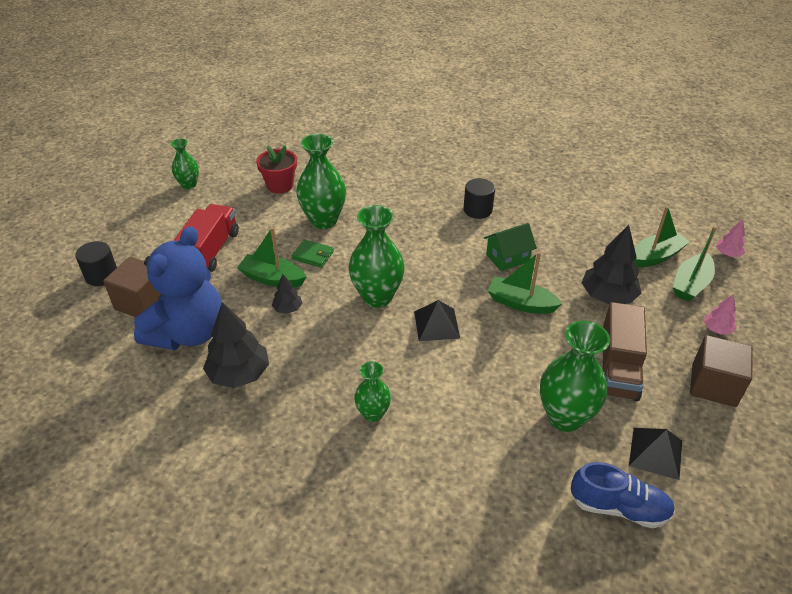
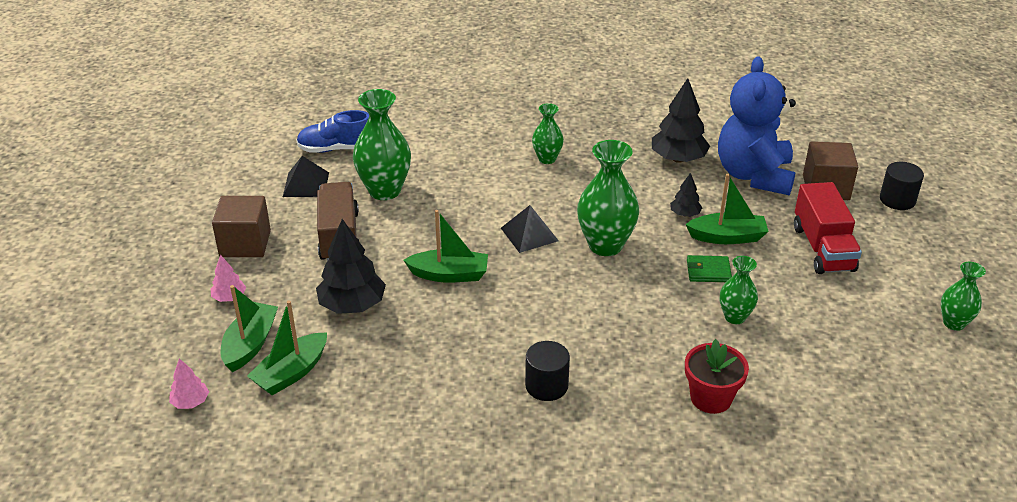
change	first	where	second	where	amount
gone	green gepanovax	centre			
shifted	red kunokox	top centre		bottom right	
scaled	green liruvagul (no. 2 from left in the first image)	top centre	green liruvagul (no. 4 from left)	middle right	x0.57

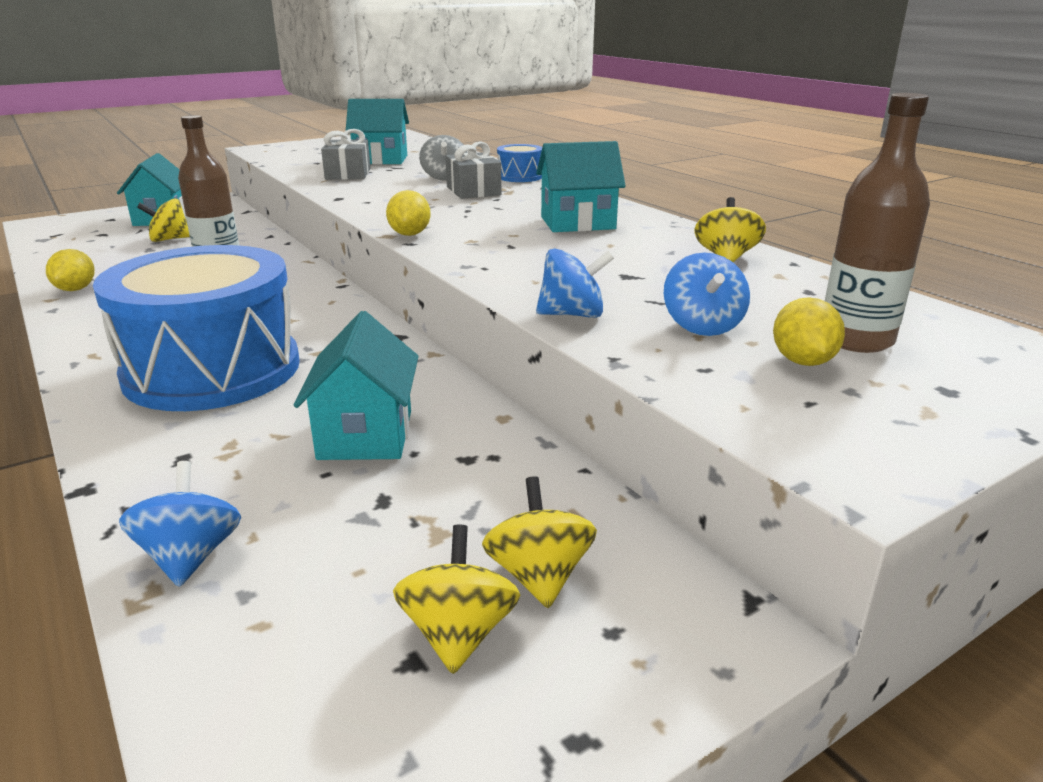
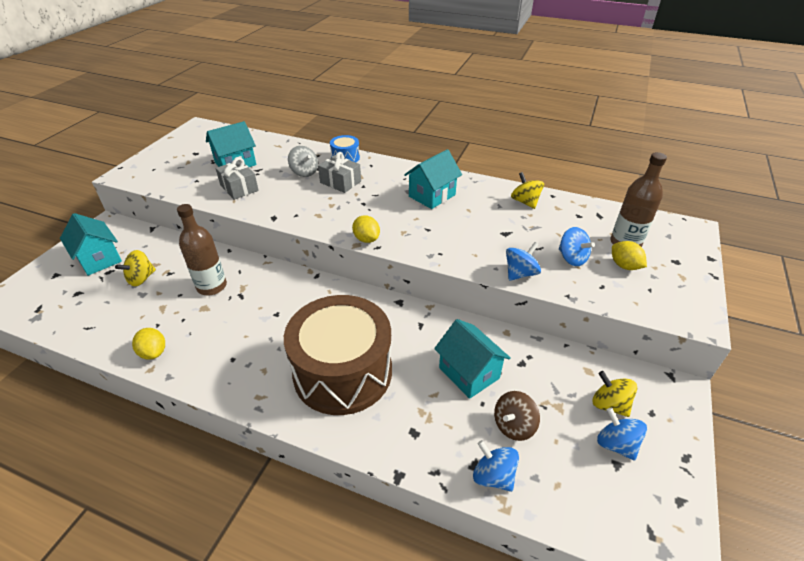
change	first	where	second	where	amount
new			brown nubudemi	bottom centre	
repainted	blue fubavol (no. 1 from left)	middle left	brown fubavol	centre	
repainted	yellow nubudemi (no. 2 from left)	bottom centre	blue nubudemi (no. 4 from left)	bottom right	

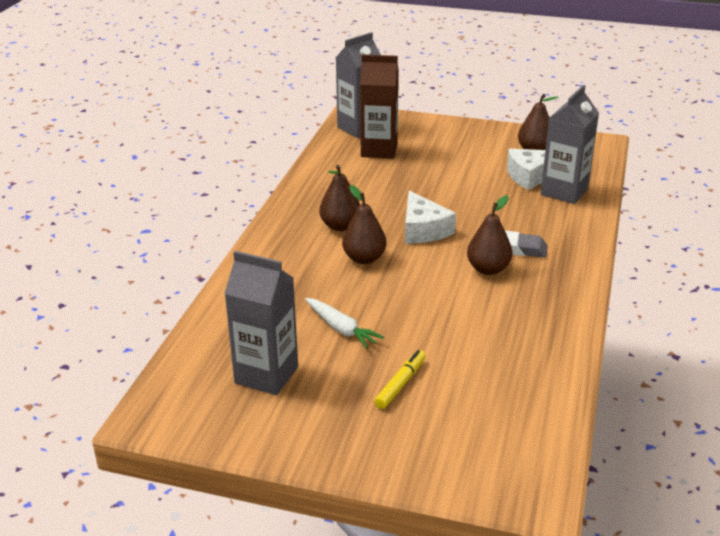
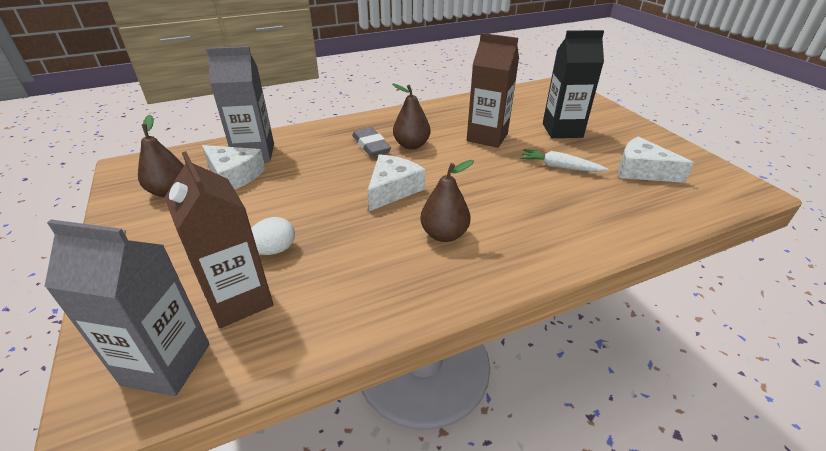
change	first	where	second	where	amount
gone	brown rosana (no. 2 from left)	centre			
new			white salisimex	middle left	
new			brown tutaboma (no. 2 from left)	top centre	
swapped	grey tutaboma (no. 1 from left)	centre	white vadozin (no. 3 from left)	middle right	
swapped	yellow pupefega	bottom centre	black tutaboma	top right	
rotated	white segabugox	centre		middle right	75 degrees counterclockwise

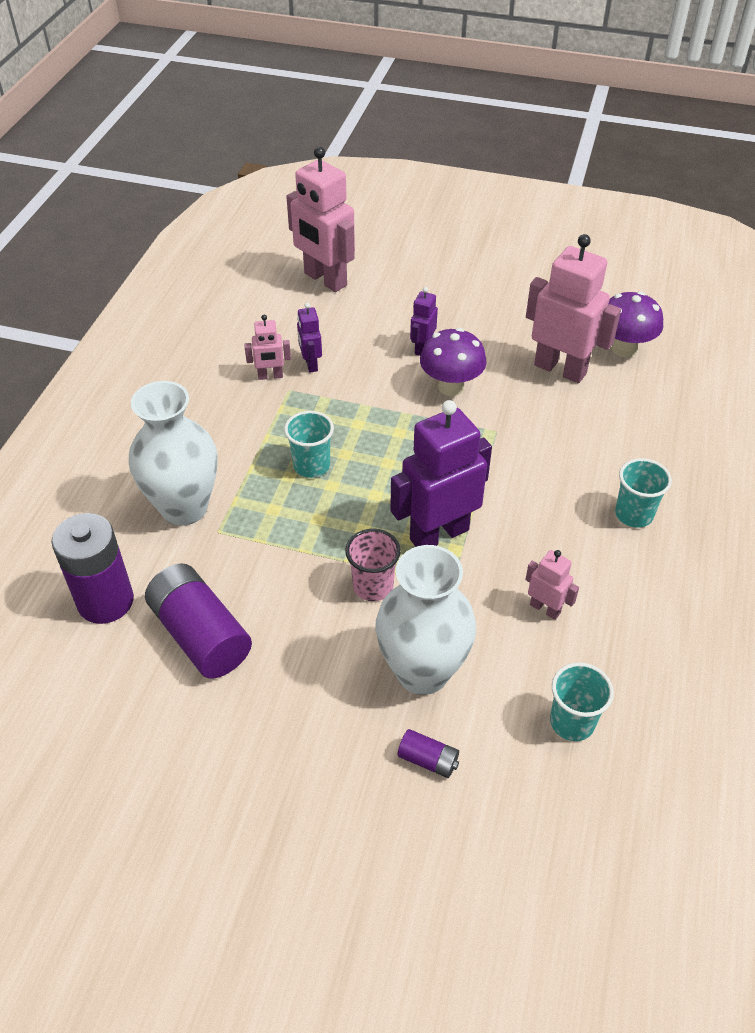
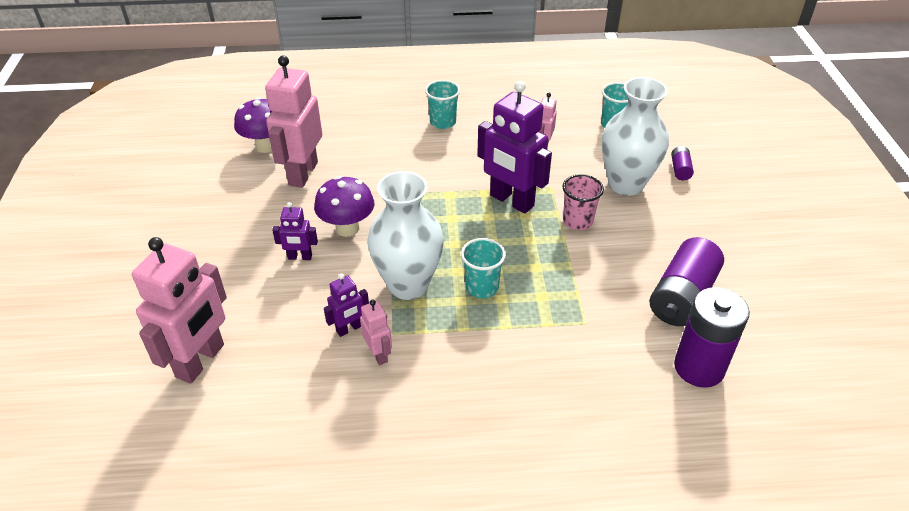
change	first	where	second	where	amount
shifted	white liruvagul (no. 1 from left)	middle left		centre	

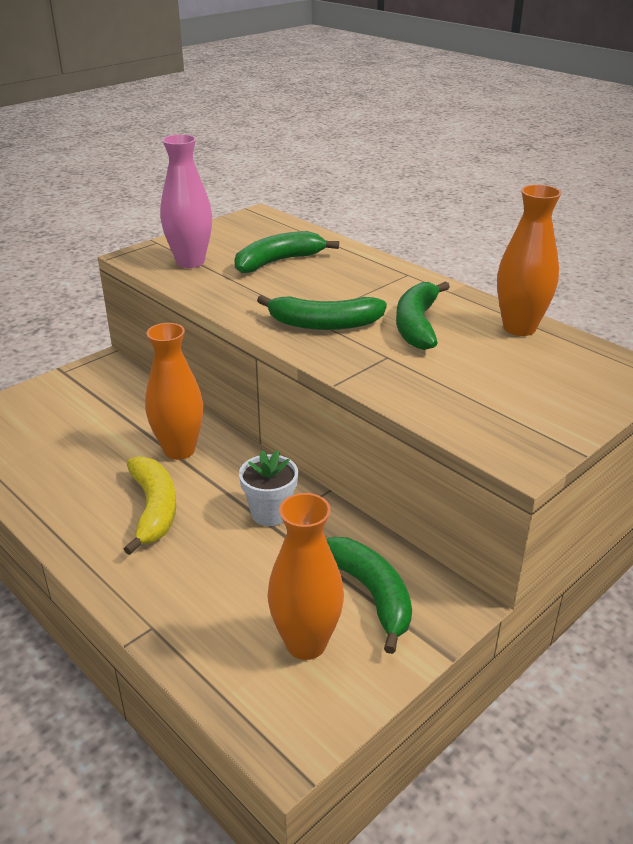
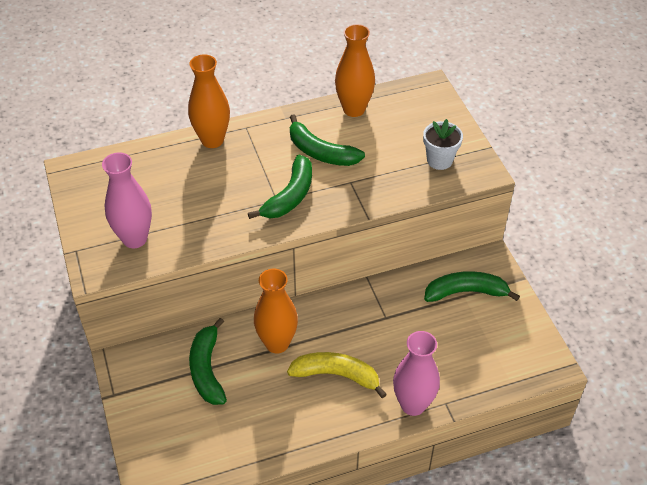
change	first	where	second	where	amount
new			pink liruvagul (no. 2 from left)	bottom centre	
shifted	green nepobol (no. 1 from left)	top centre		bottom left	
shifted	white kunokox	centre		top right	
shifted	orange liruvagul (no. 2 from left in the first image)	bottom centre	orange liruvagul (no. 1 from left)	top left	

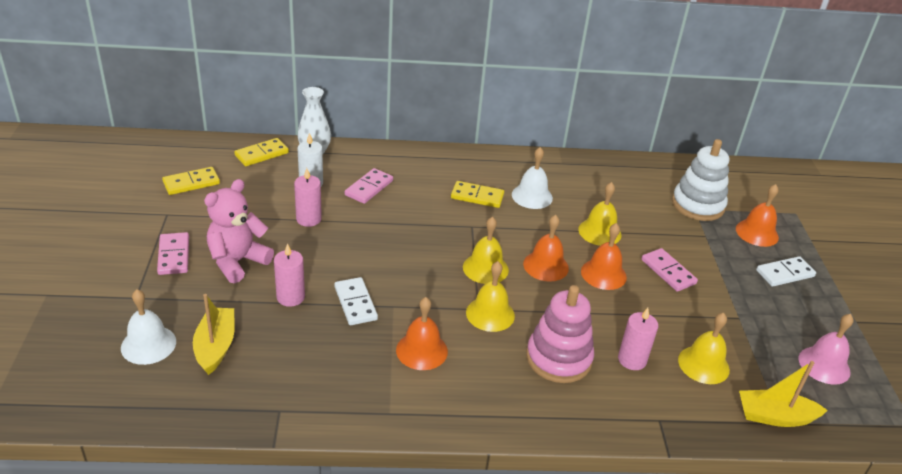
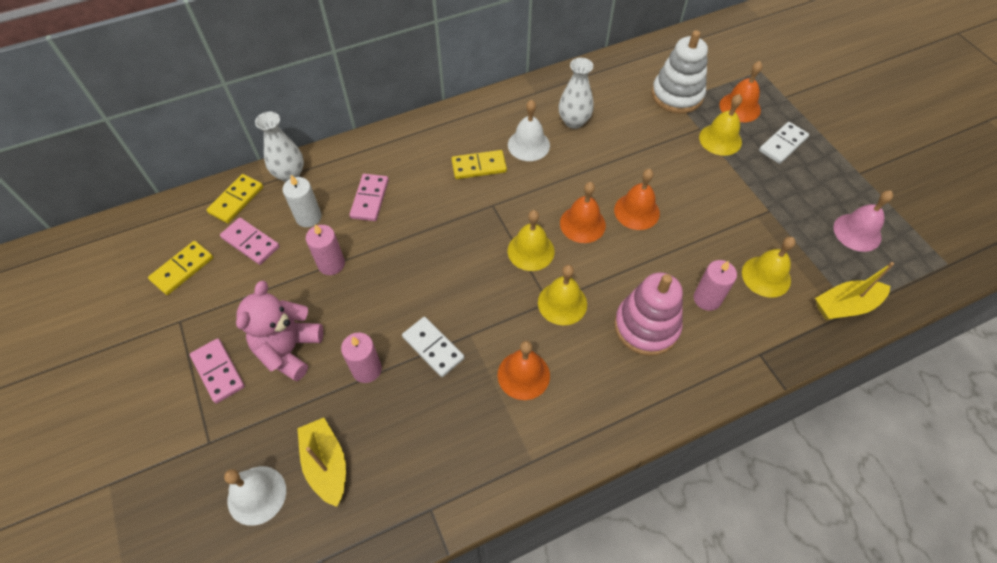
change	first	where	second	where	amount
new			white liruvagul (no. 2 from left)	top centre	
shifted	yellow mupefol (no. 3 from left)	centre		top right	
shifted	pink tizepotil (no. 3 from left in the first image)	middle right	pink tizepotil (no. 2 from left)	middle left	

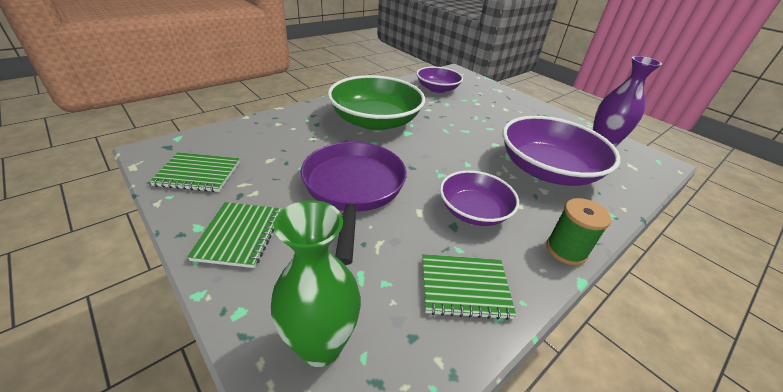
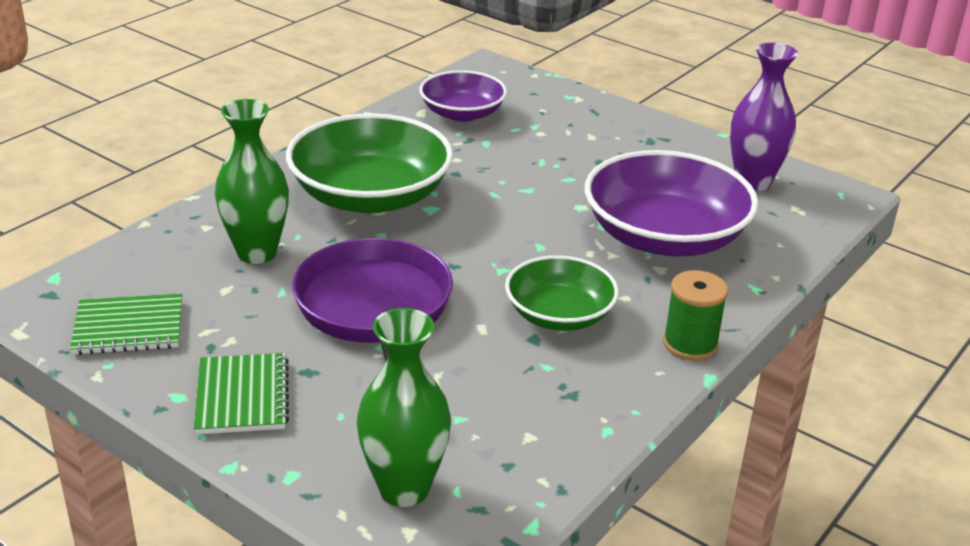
change	first	where	second	where	amount
gone	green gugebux (no. 3 from left)	bottom centre			
new			green liruvagul (no. 1 from left)	top left	
repainted	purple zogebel (no. 2 from left)	centre	green zogebel (no. 2 from left)	centre	

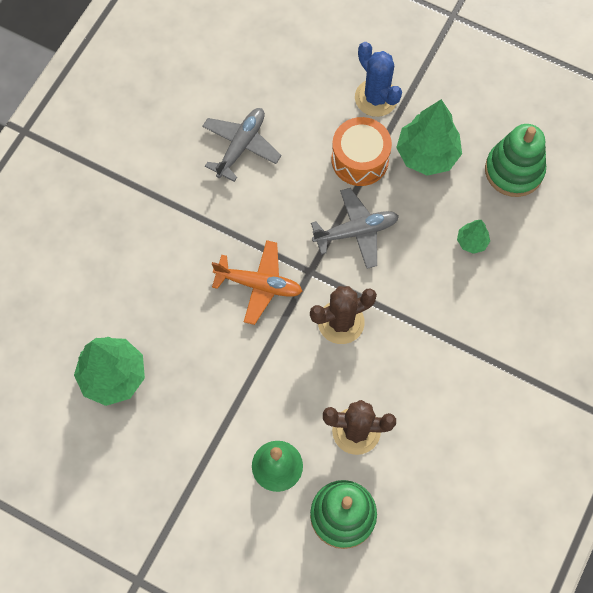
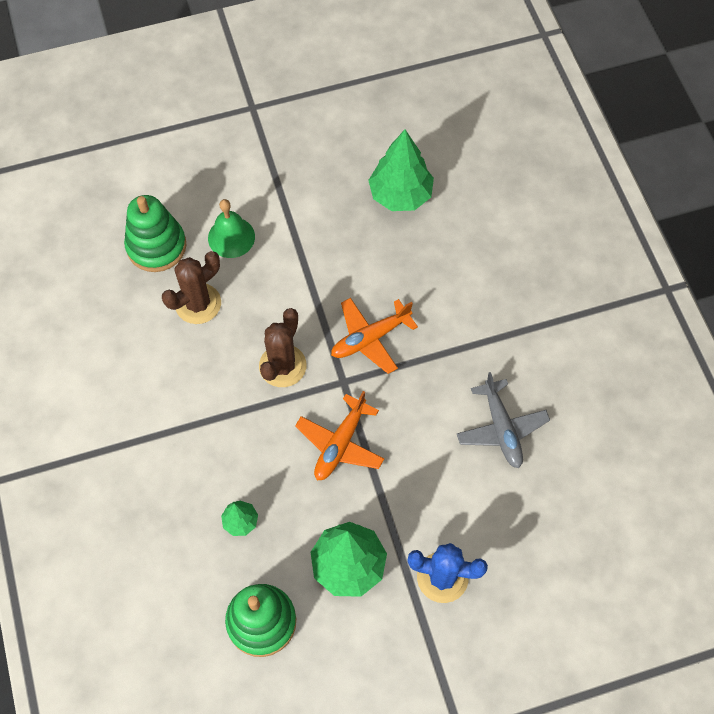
change	first	where	second	where	amount
gone	orange fubavol	top centre			
repainted	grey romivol (no. 2 from left)	centre	orange romivol (no. 1 from left)	centre	

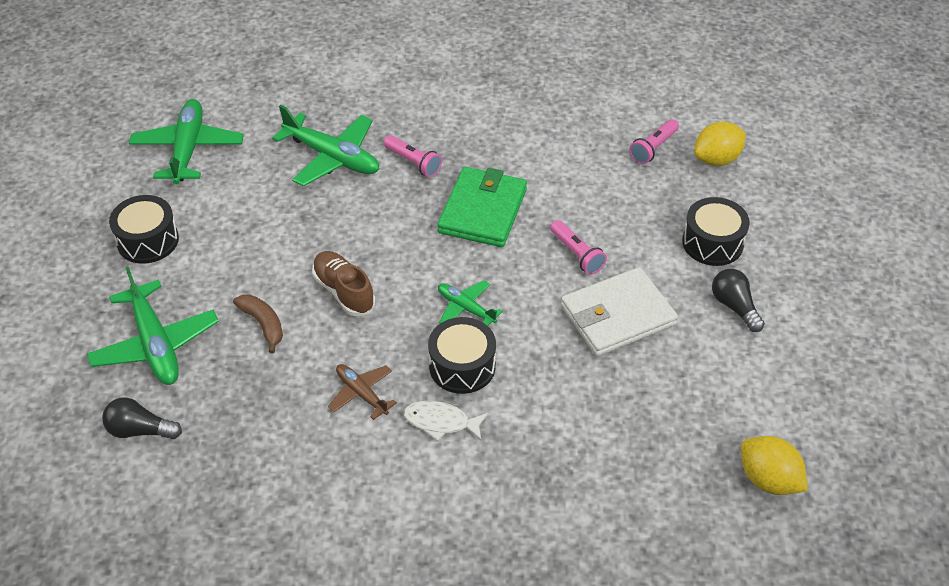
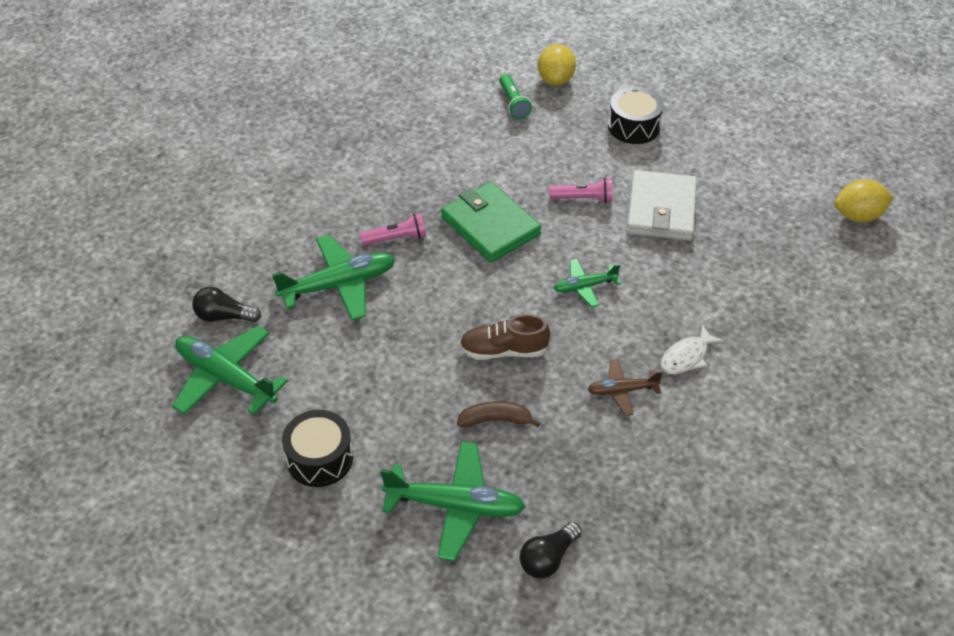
change	first	where	second	where	amount
gone	black fubavol (no. 2 from left)	centre			
shifted	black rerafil (no. 2 from left in the first image)	middle right	black rerafil (no. 1 from left)	middle left	
repainted	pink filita (no. 3 from left)	top right	green filita	top centre	

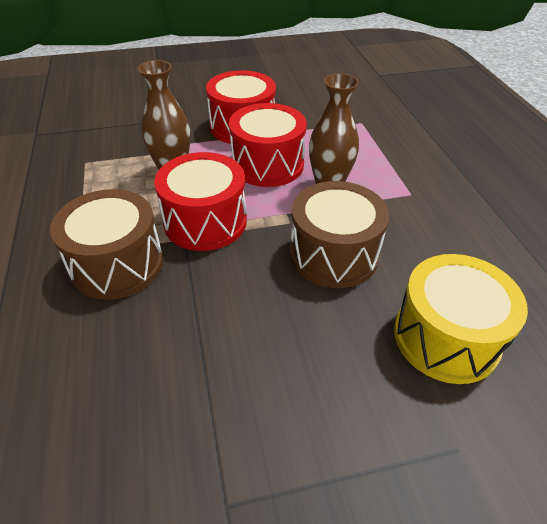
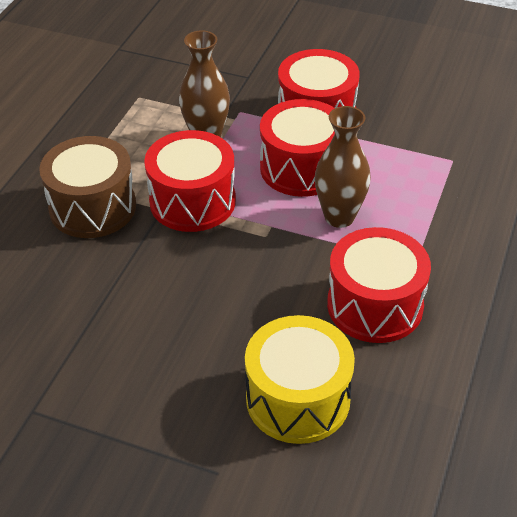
change	first	where	second	where	amount
gone	brown fubavol (no. 2 from left)	centre			
new			red fubavol (no. 4 from left)	middle right	

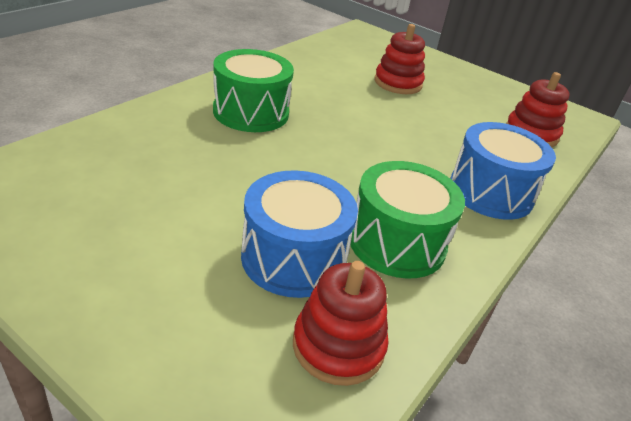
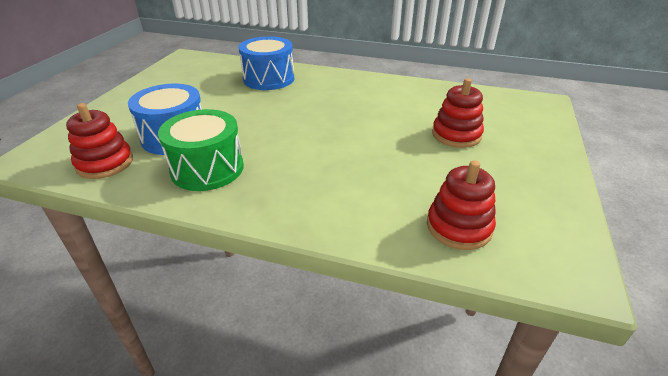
change	first	where	second	where	amount
gone	green fubavol (no. 1 from left)	top centre			
shifted	blue fubavol (no. 2 from left)	middle right		top centre	

